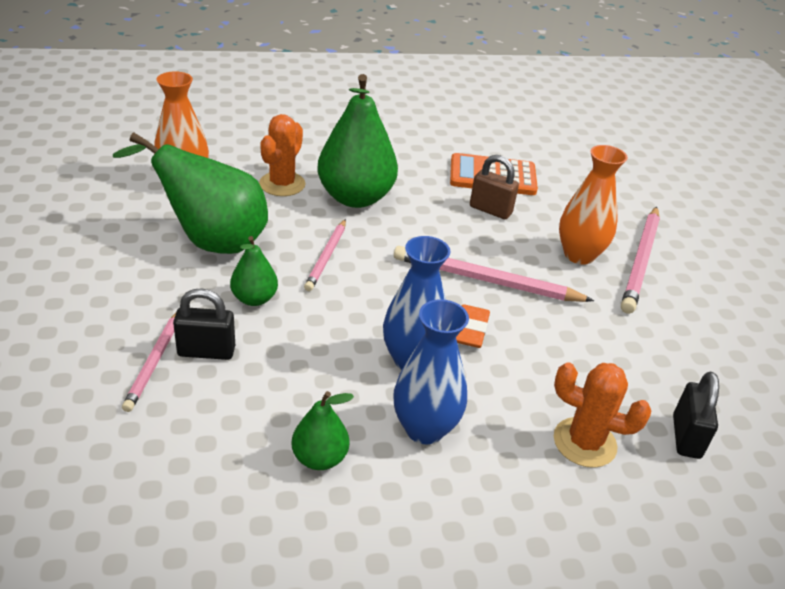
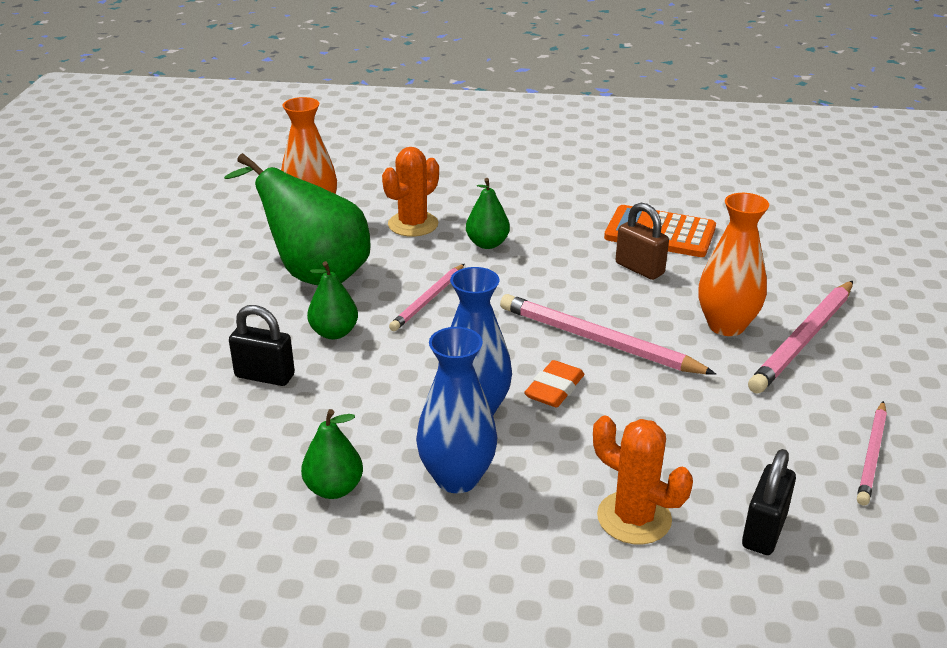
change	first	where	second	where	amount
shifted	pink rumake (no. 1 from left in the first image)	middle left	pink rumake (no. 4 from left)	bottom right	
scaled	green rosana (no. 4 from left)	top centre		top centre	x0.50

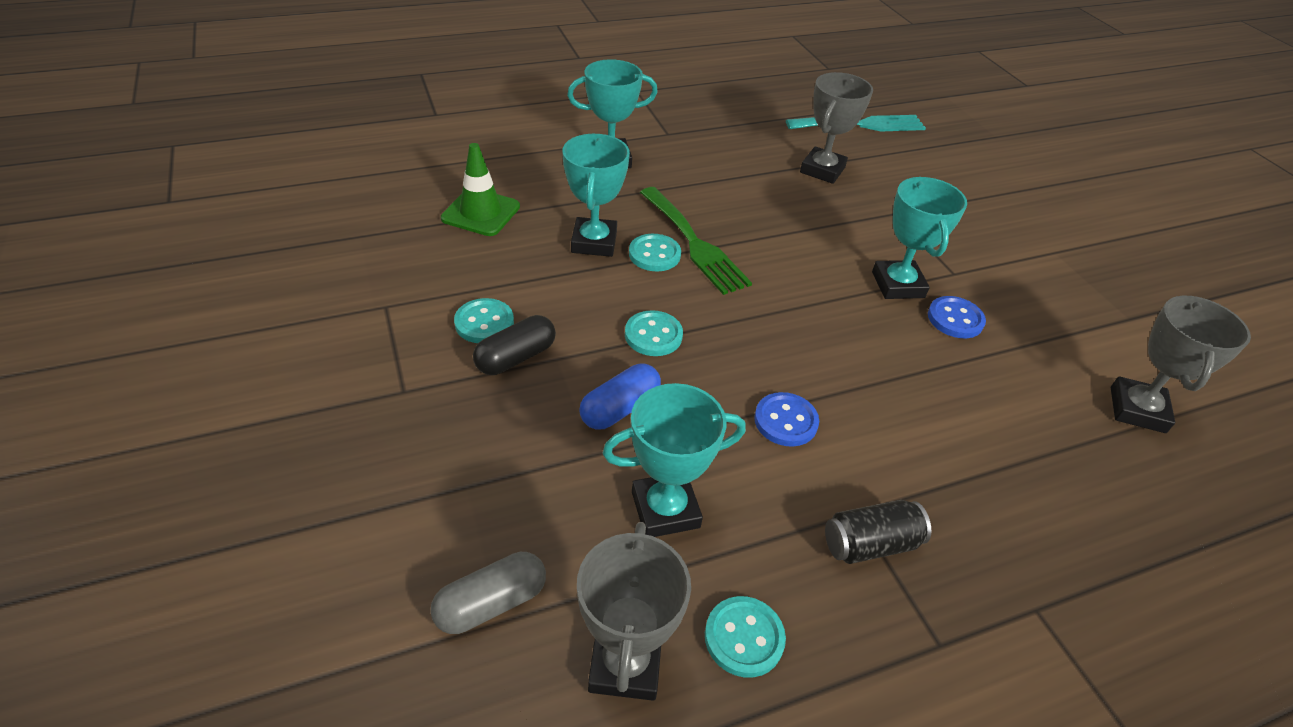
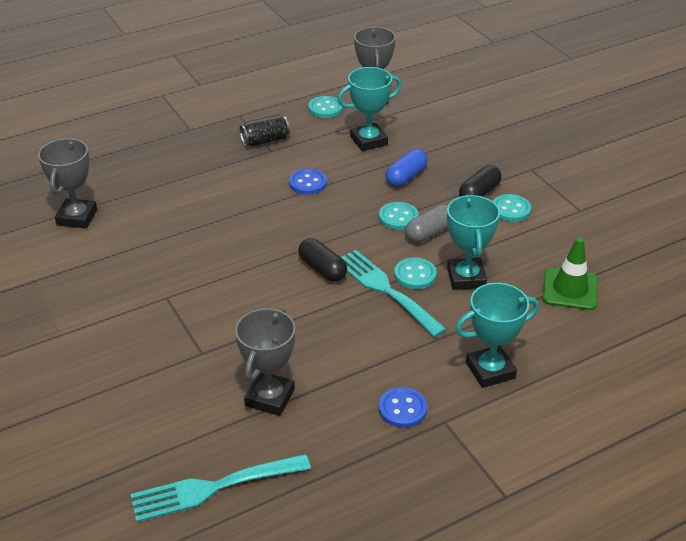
change	first	where	second	where	amount
gone	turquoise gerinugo (no. 4 from left)	top right			
new			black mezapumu (no. 1 from left)	centre	
shifted	grey mezapumu	bottom centre		centre	
shifted	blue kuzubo (no. 2 from left)	middle right		bottom centre	
repainted	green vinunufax	top centre	turquoise vinunufax (no. 2 from left)	centre	

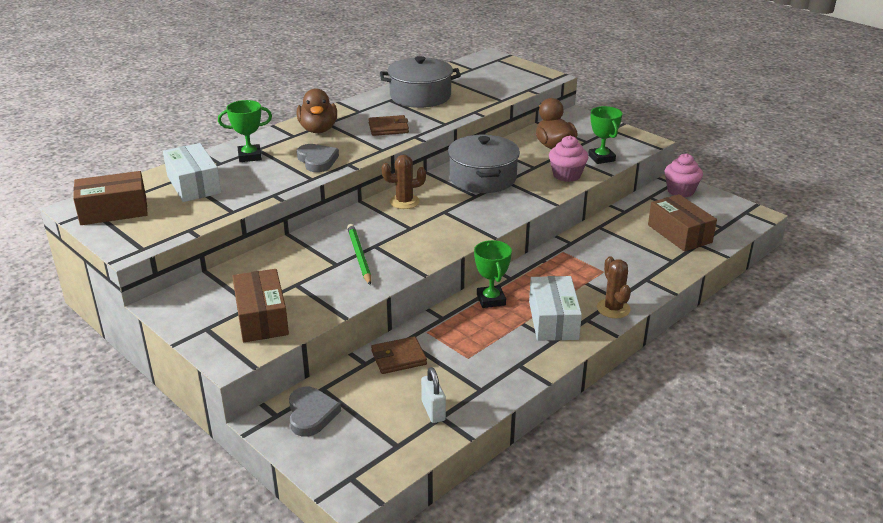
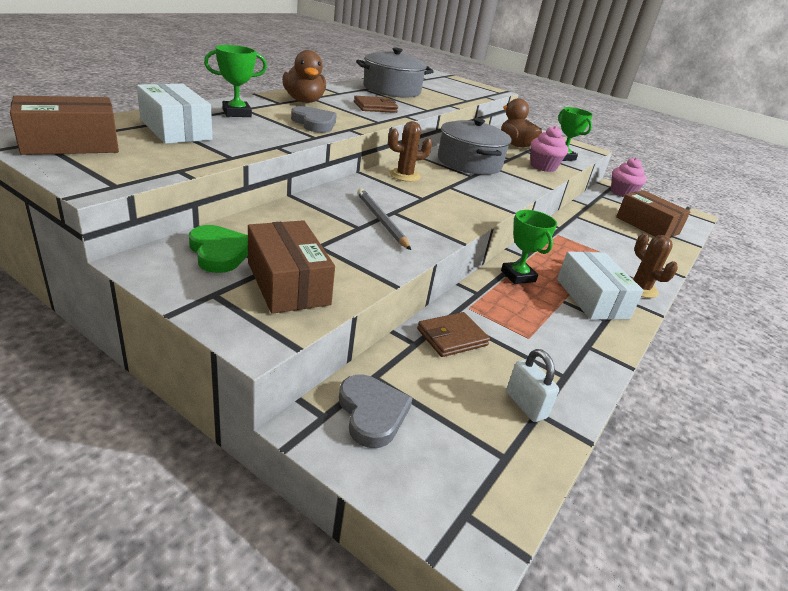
change	first	where	second	where	amount
new			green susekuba	middle left	
repainted	green rumake	centre	grey rumake	centre	

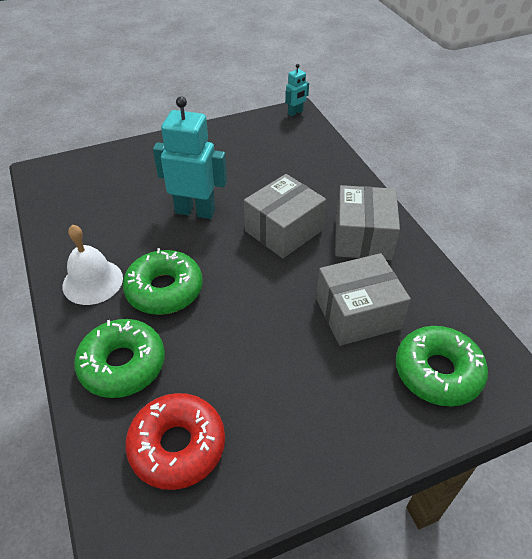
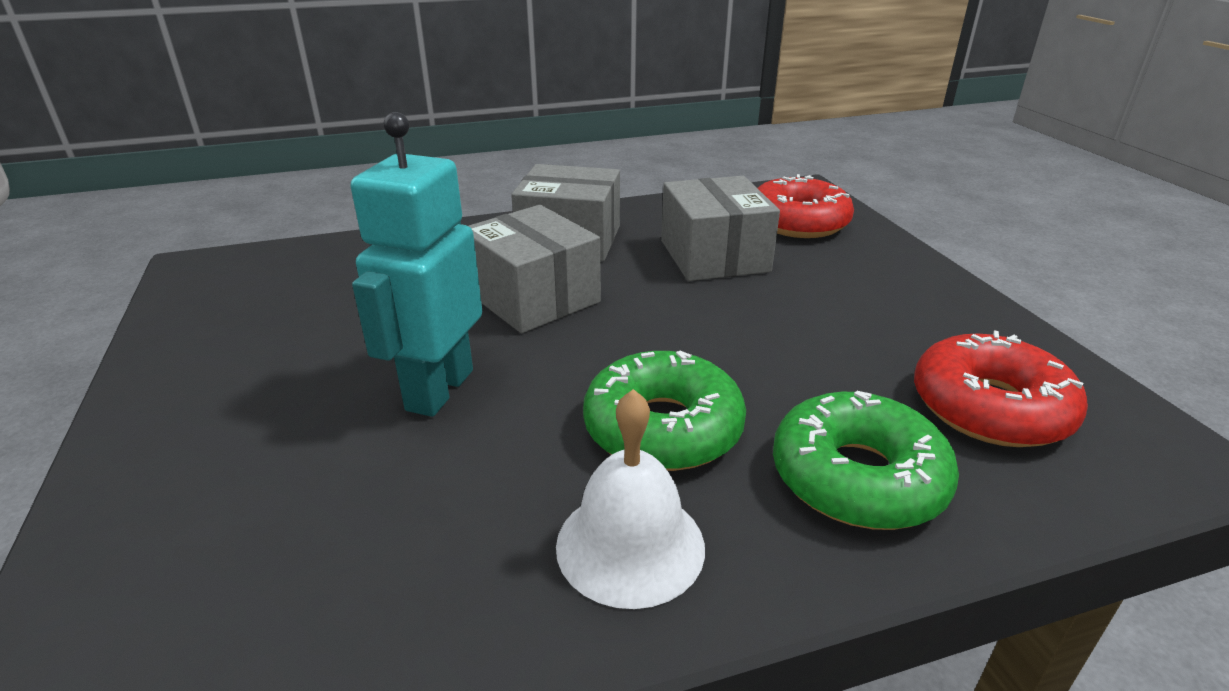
change	first	where	second	where	amount
gone	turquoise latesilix (no. 2 from left)	top centre			
repainted	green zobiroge (no. 3 from left)	middle right	red zobiroge (no. 1 from left)	top centre	

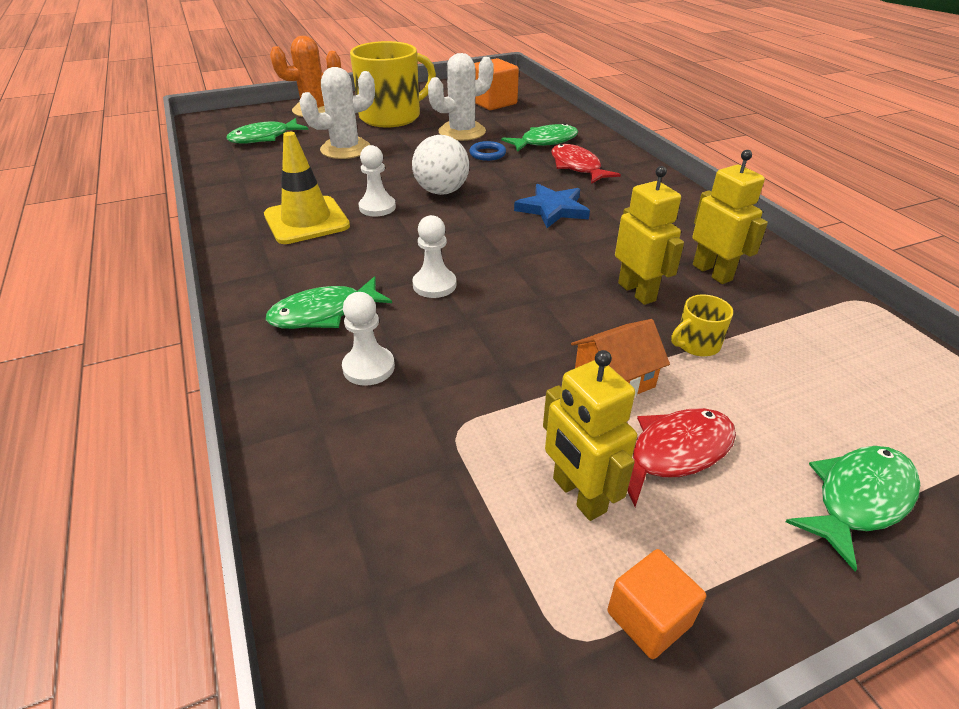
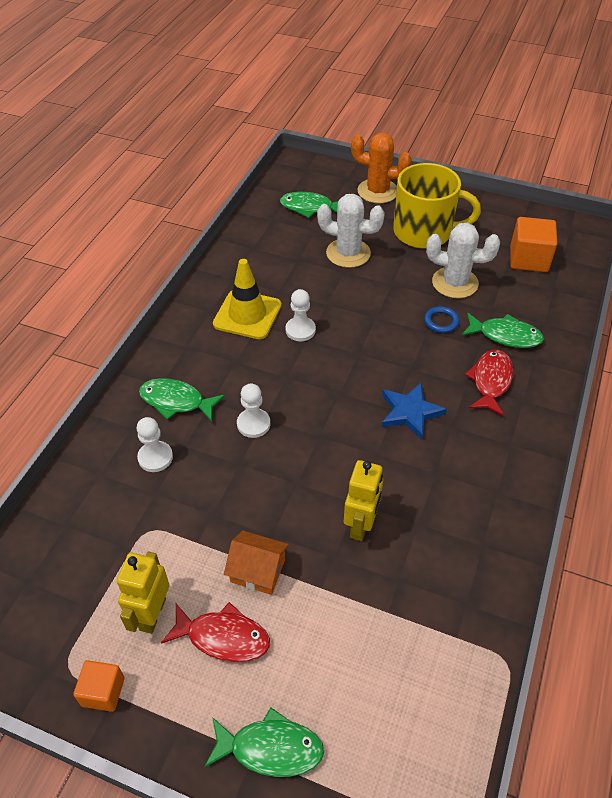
change	first	where	second	where	amount
gone	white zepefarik	top centre			
gone	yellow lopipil (no. 2 from left)	middle right			
gone	yellow latesilix (no. 3 from left)	top right			

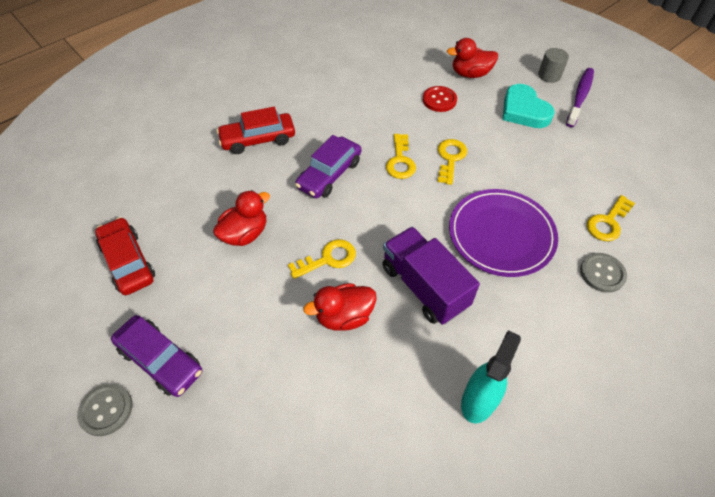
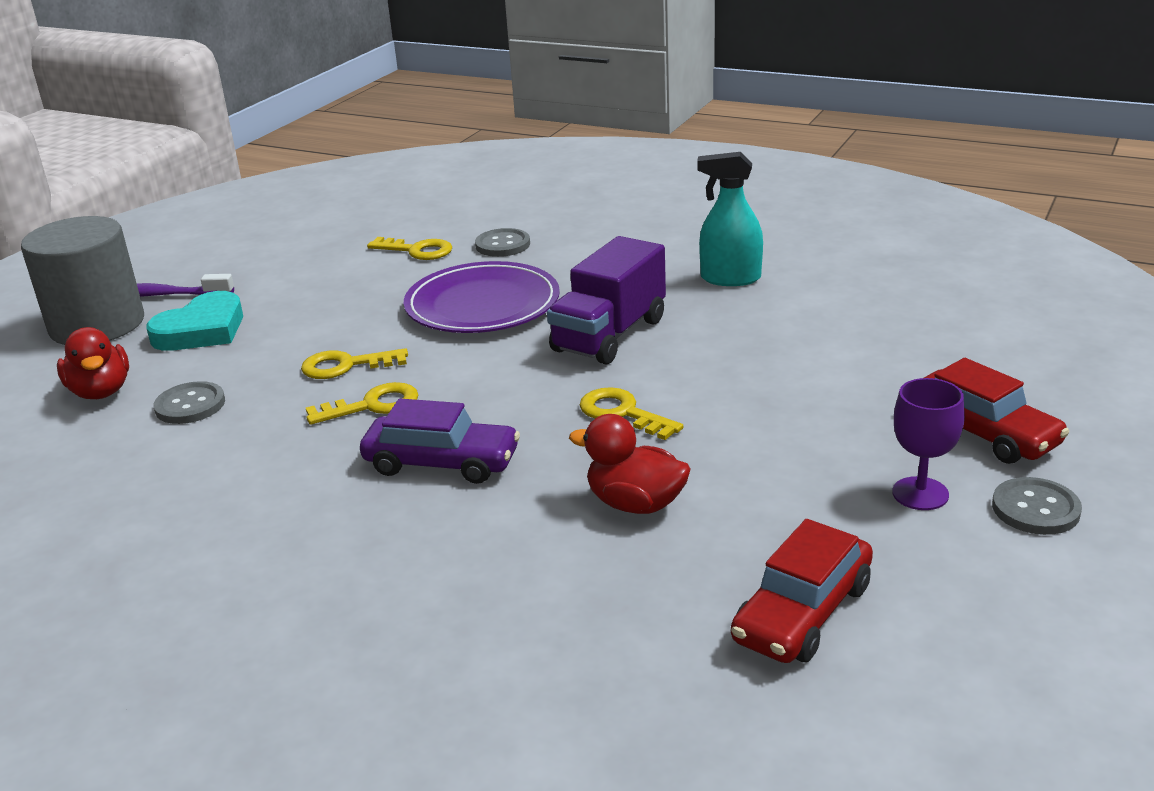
change	first	where	second	where	amount
gone	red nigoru (no. 2 from left)	centre			
shifted	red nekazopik (no. 2 from left)	top centre		middle right	
swapped	purple nekazopik (no. 1 from left)	bottom left	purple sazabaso	middle right	
repainted	red kuzubo	top centre	grey kuzubo (no. 1 from left)	middle left	
scaled	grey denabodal	top right		middle left	x2.23

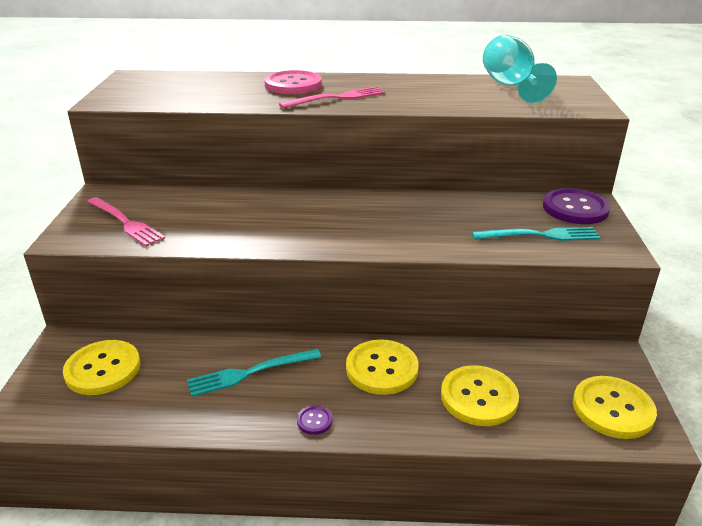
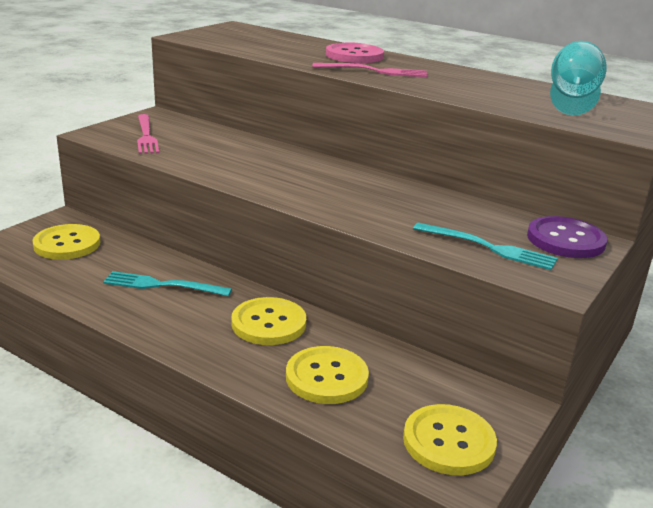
change	first	where	second	where	amount
gone	purple kuzubo (no. 1 from left)	bottom centre			

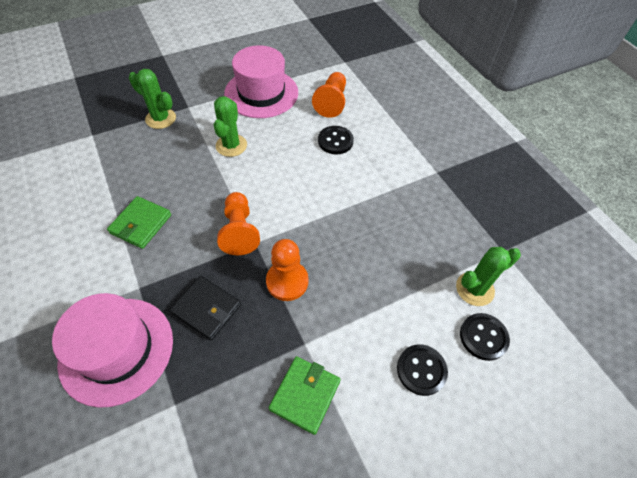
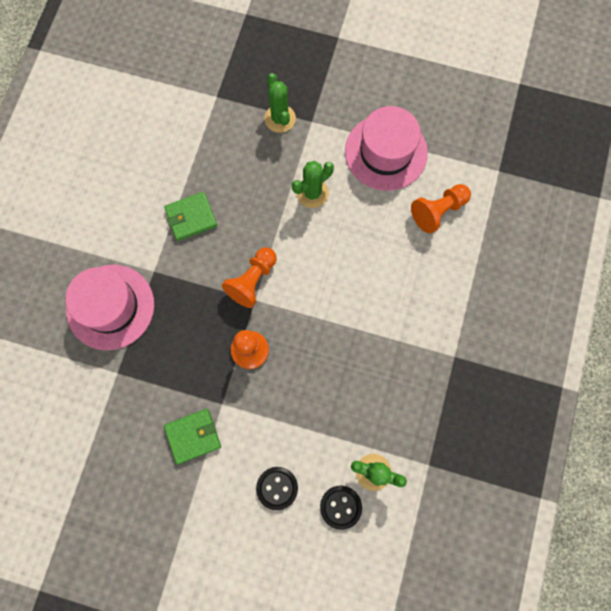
change	first	where	second	where	amount
gone	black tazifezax	middle left			
gone	black kuzubo (no. 1 from left)	top centre			

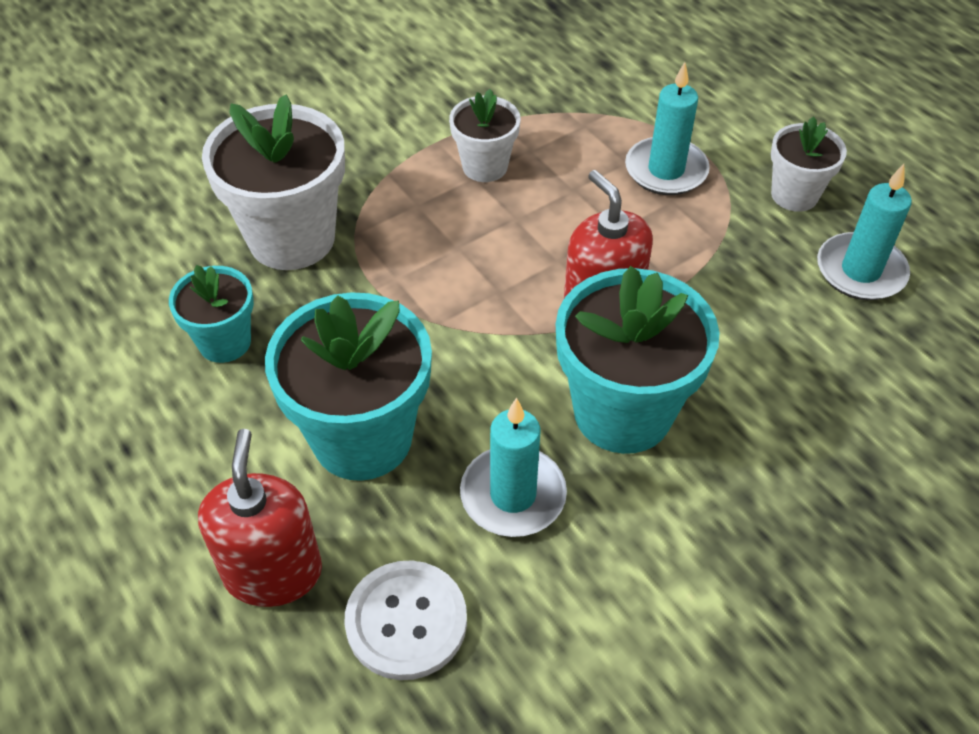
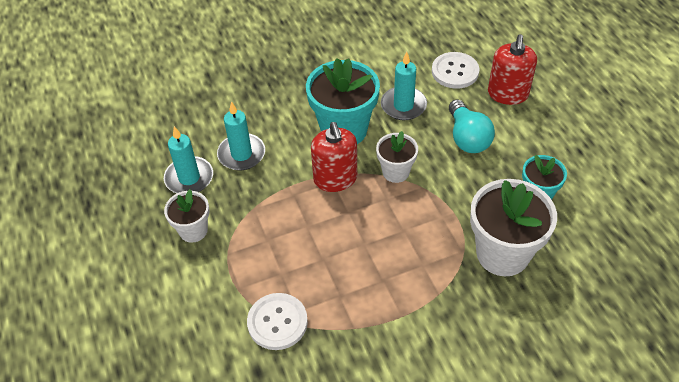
change	first	where	second	where	amount
new			white kuzubo (no. 1 from left)	bottom centre	
shifted	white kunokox (no. 2 from left)	top centre		centre	
shifted	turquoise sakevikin (no. 2 from left)	top right		centre	
swapped	turquoise kunokox (no. 2 from left)	centre	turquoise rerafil	top right	

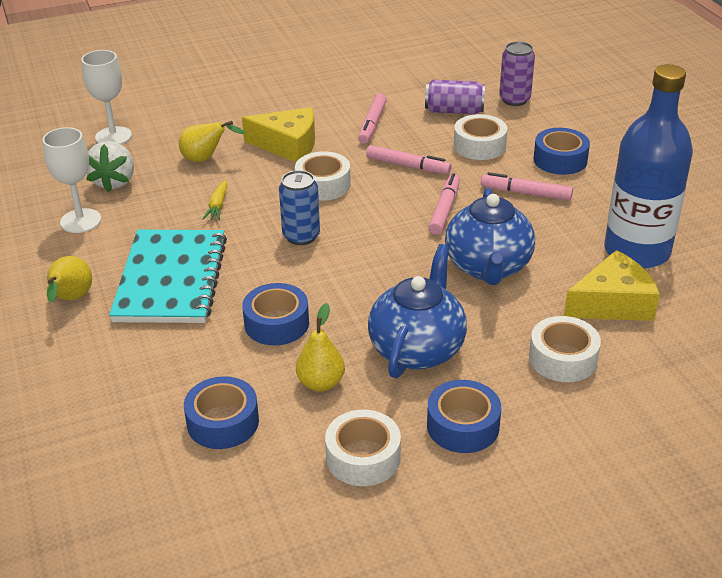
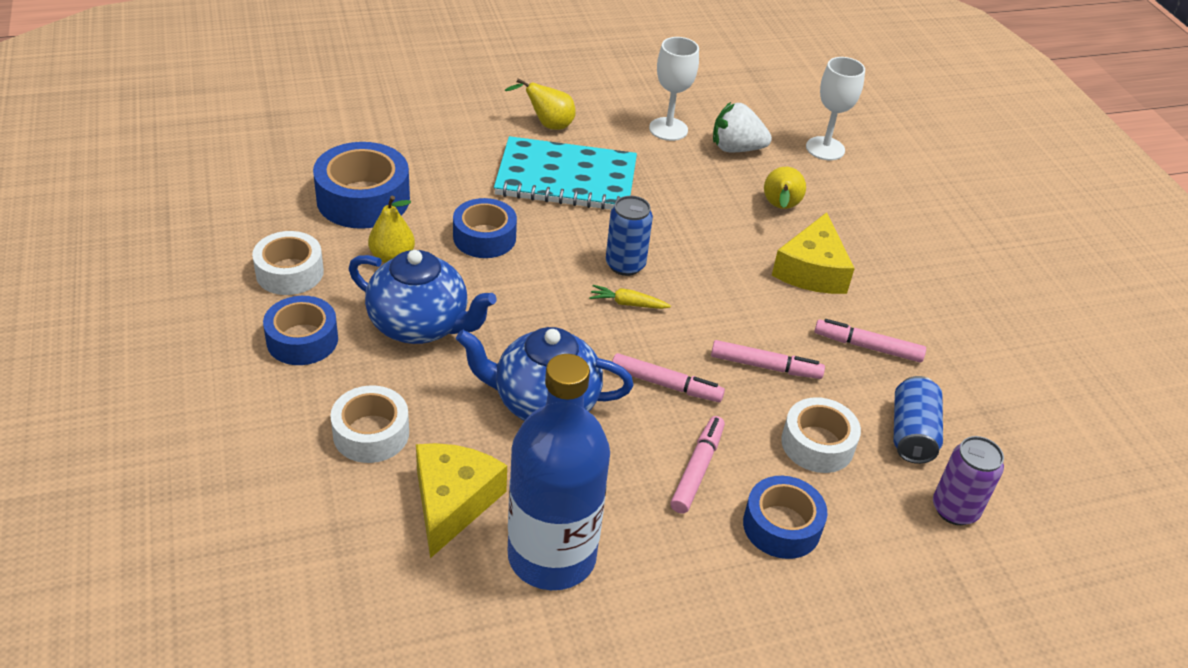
change	first	where	second	where	amount
gone	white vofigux (no. 1 from left)	top centre			
shifted	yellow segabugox	middle left		centre	
repainted	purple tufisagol (no. 1 from left)	top centre	blue tufisagol (no. 2 from left)	middle right	
rotated	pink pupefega (no. 2 from left in the first image)	top centre	pink pupefega (no. 3 from left)	centre	105 degrees counterclockwise
rotated	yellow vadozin (no. 2 from left in the first image)	middle right	yellow vadozin (no. 1 from left)	bottom centre	150 degrees counterclockwise
scaled	blue vofigux (no. 1 from left in the first image)	bottom left	blue vofigux (no. 2 from left)	top left	x1.50

